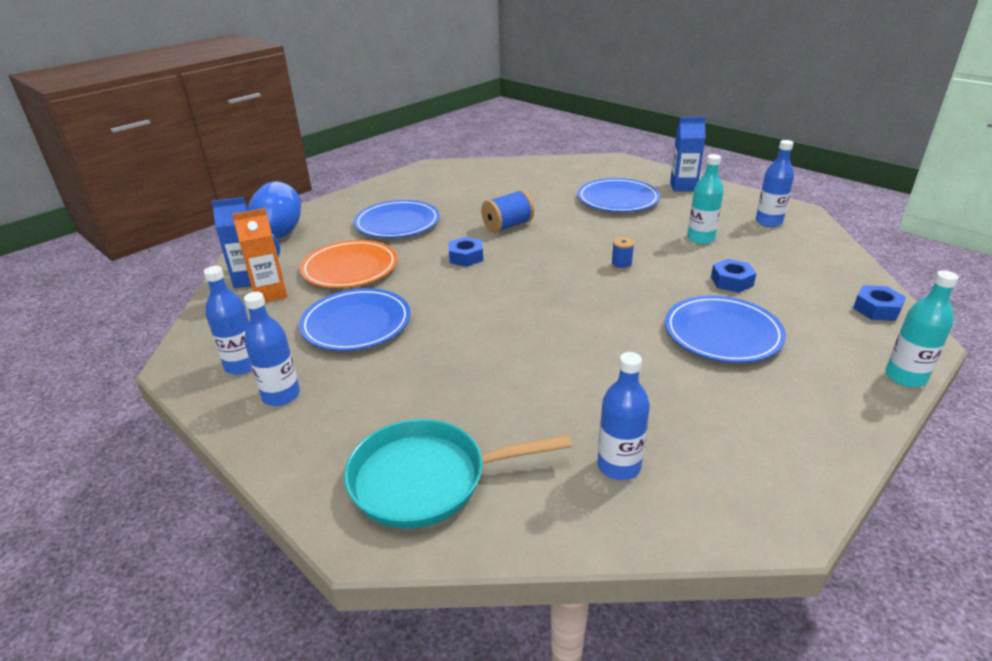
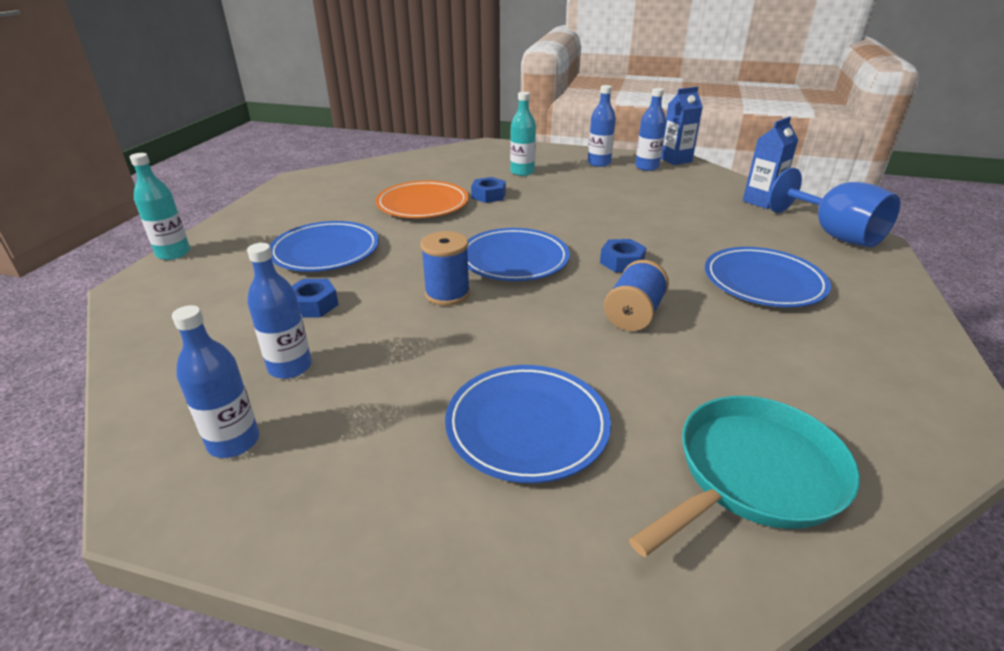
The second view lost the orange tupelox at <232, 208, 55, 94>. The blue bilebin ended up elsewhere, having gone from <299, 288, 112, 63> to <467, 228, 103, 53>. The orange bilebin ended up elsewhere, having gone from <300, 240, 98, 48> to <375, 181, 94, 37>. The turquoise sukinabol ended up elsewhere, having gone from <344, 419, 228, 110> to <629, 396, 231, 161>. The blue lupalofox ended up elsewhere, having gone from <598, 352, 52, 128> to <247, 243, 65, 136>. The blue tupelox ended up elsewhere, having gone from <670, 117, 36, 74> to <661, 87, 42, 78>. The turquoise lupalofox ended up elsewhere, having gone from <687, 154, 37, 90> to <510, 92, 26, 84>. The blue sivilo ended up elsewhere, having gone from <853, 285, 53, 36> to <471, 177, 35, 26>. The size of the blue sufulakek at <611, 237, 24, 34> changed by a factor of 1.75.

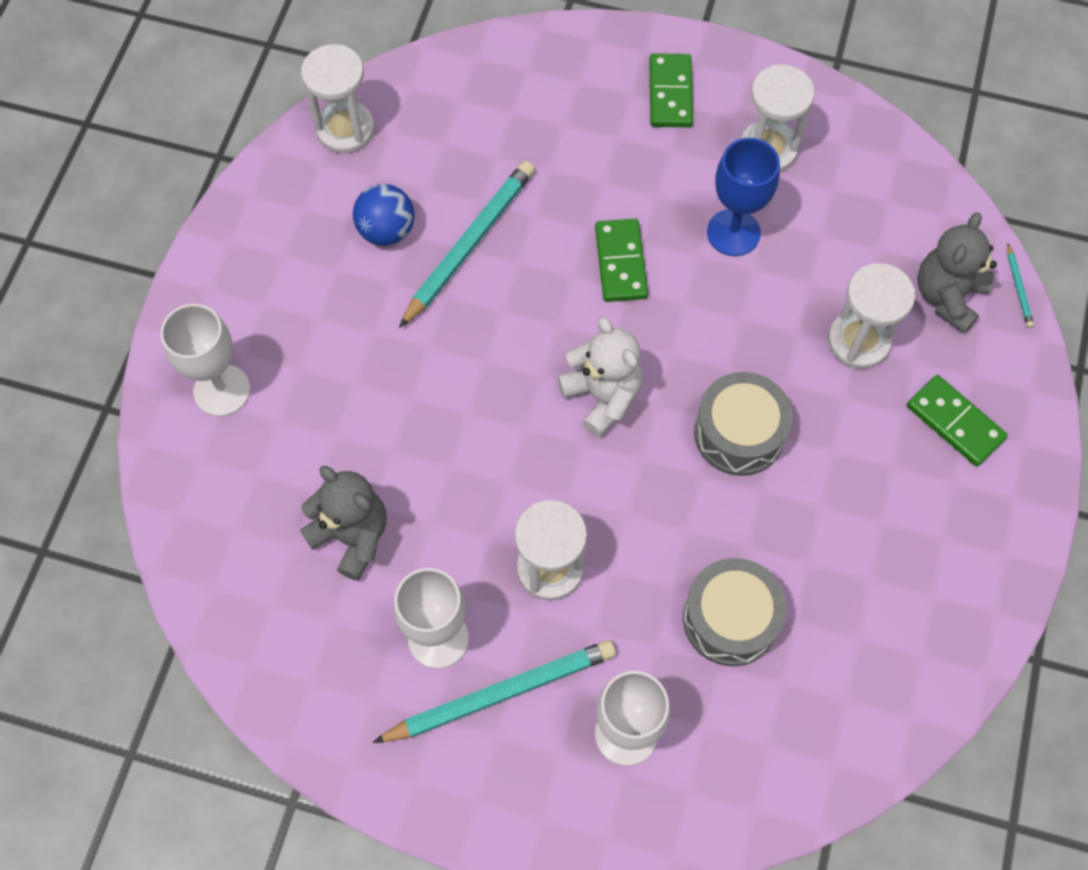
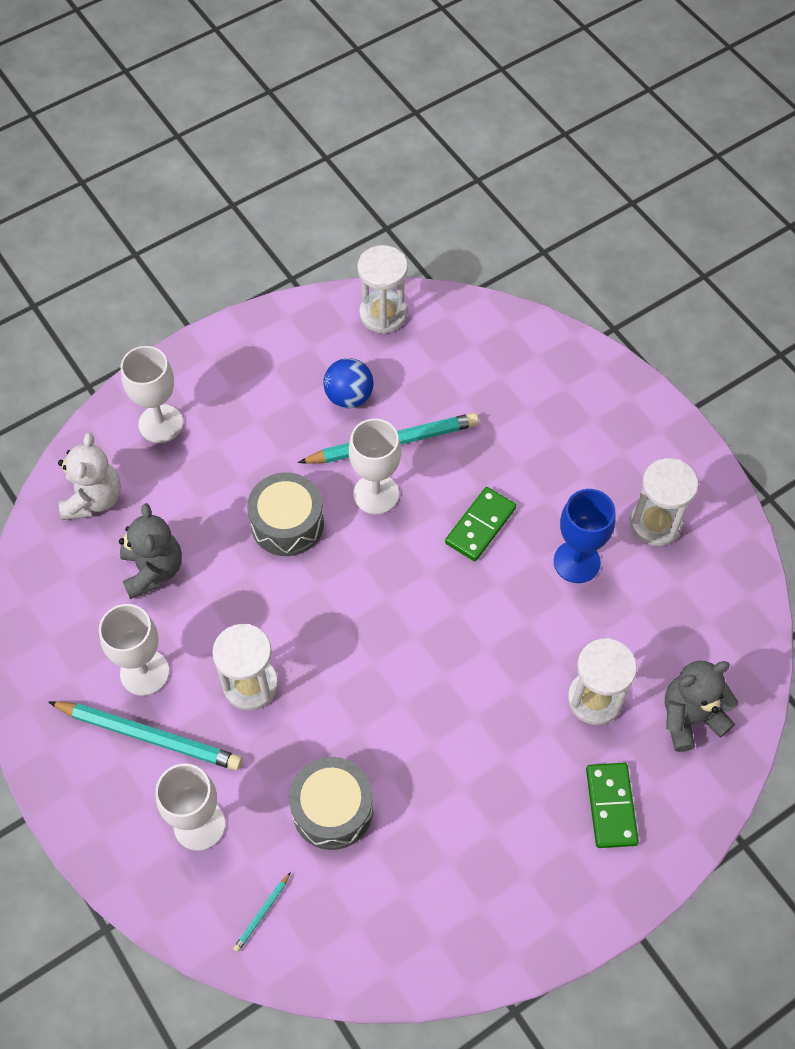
The second view lost the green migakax at <649, 53, 44, 74>. The second view gained the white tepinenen at <349, 419, 52, 95>. The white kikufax ended up elsewhere, having gone from <557, 317, 86, 120> to <58, 433, 63, 87>. The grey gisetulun ended up elsewhere, having gone from <694, 372, 99, 104> to <247, 472, 77, 84>. The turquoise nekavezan ended up elsewhere, having gone from <1007, 244, 27, 84> to <233, 872, 58, 80>.

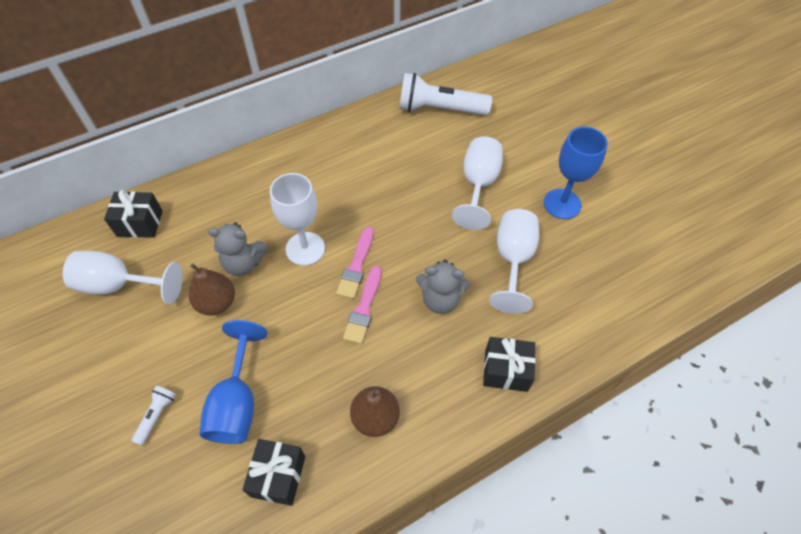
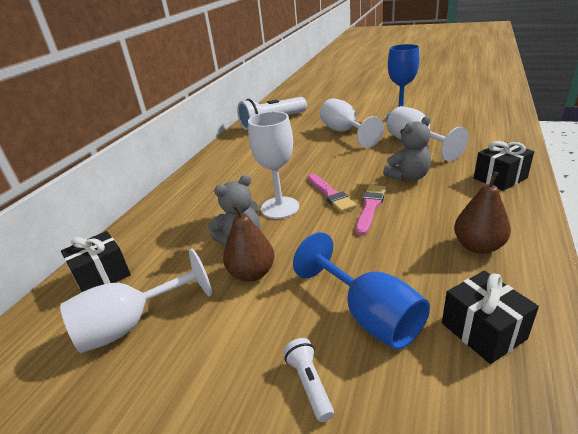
The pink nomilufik at <343, 266, 39, 78> ended up facing another way, 135 degrees counterclockwise from before.

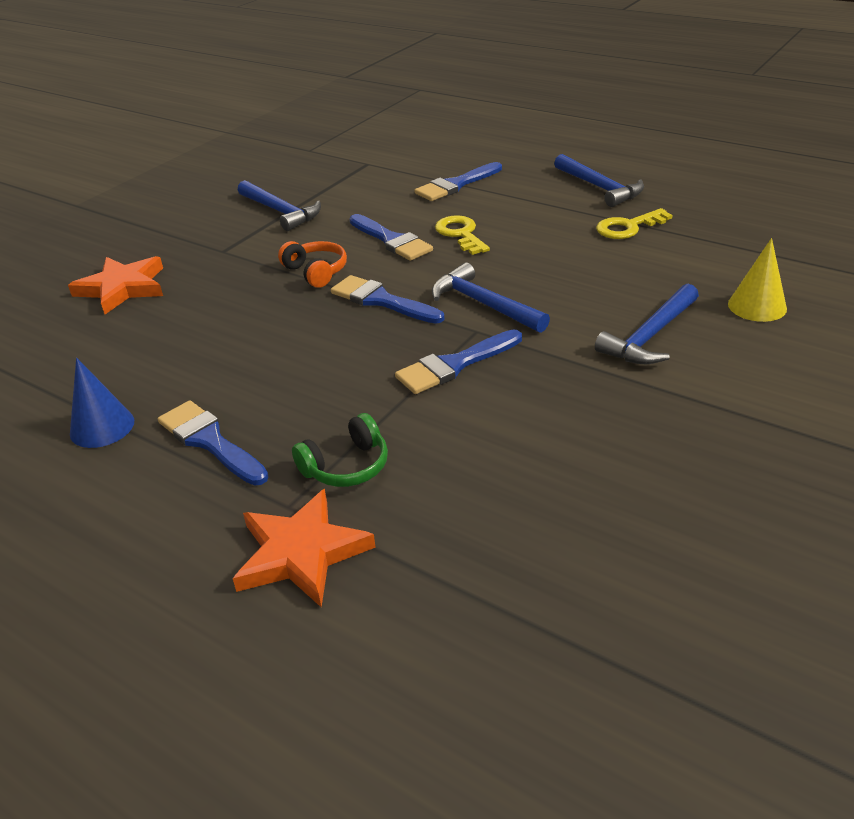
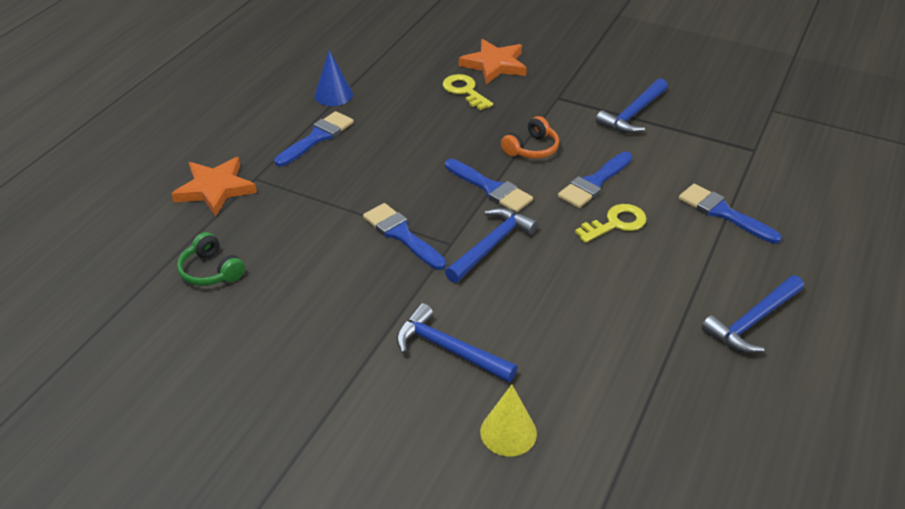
The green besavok ended up elsewhere, having gone from <292, 413, 96, 74> to <177, 232, 68, 54>. The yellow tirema ended up elsewhere, having gone from <596, 208, 77, 31> to <443, 74, 50, 36>. The blue nomilufik at <331, 275, 113, 49> ended up facing another way, 105 degrees clockwise from before.

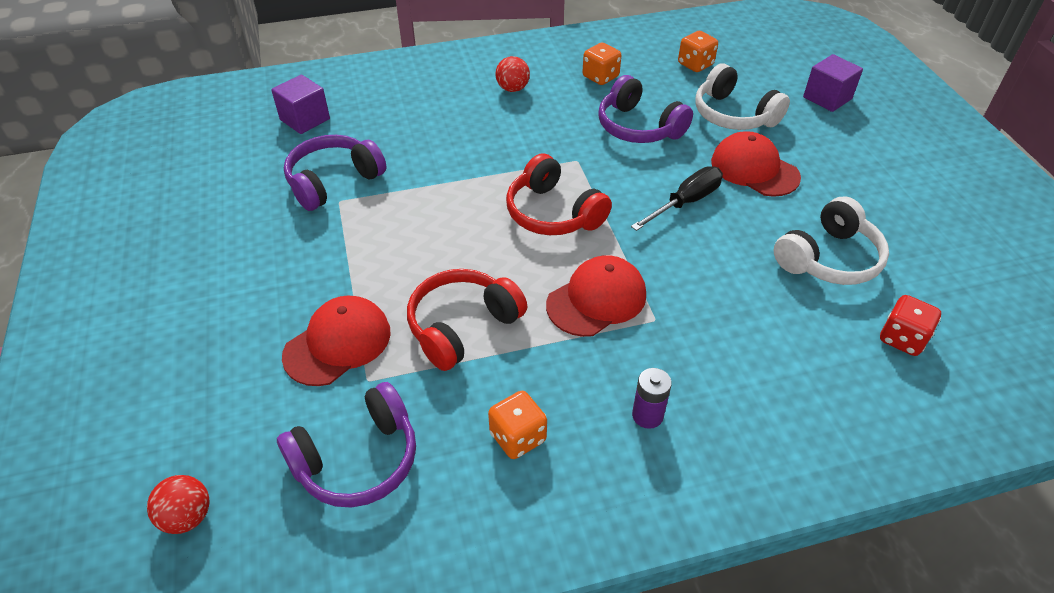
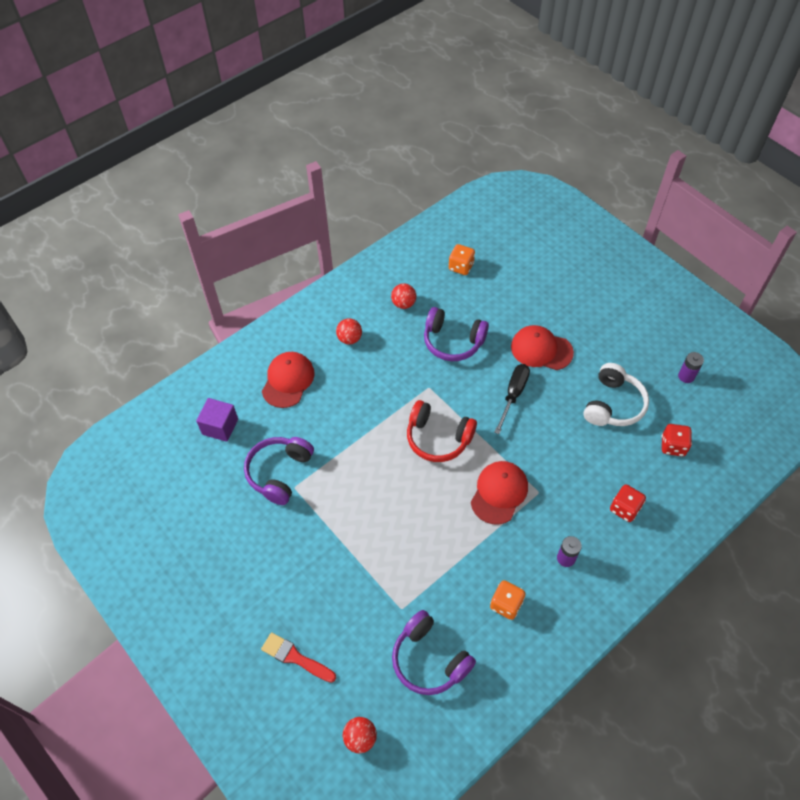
The second view lost the red besavok at <407, 269, 120, 102>. The second view lost the white besavok at <695, 64, 95, 66>. The second view lost the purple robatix at <803, 54, 60, 58>. The second view gained the red nomilufik at <261, 632, 75, 51>. The second view gained the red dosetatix at <610, 484, 36, 38>. The second view gained the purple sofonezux at <678, 352, 26, 31>. The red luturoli ended up elsewhere, having gone from <282, 296, 109, 90> to <262, 352, 53, 56>. Where the orange dosetatix stood at <582, 43, 39, 42>, the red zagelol came to stand at <391, 283, 25, 26>. The purple besavok at <277, 382, 139, 126> ended up facing another way, 105 degrees clockwise from before.

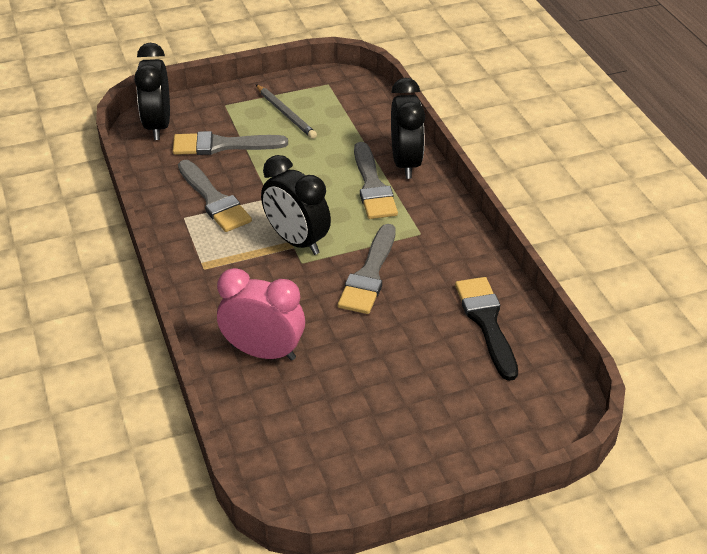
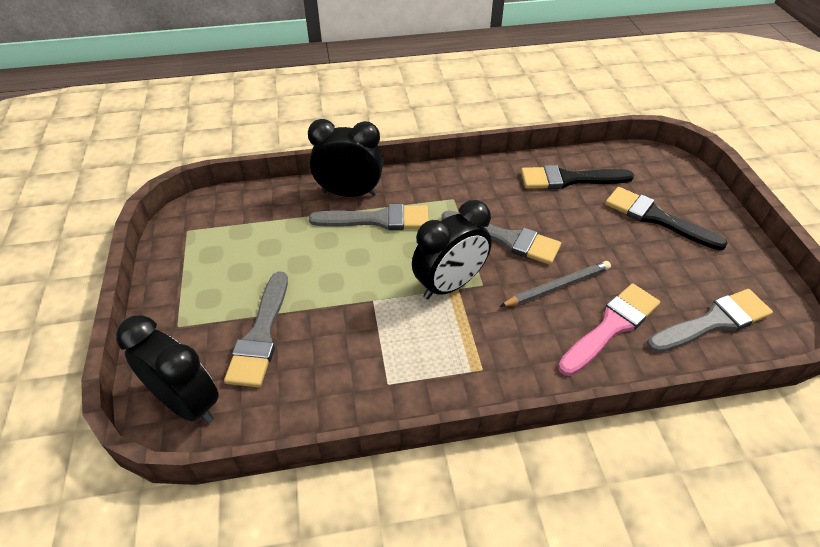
The second view gained the black nomilufik at <605, 187, 123, 64>. The grey nomilufik ended up elsewhere, having gone from <178, 160, 74, 72> to <647, 289, 126, 64>. The grey nekavezan ended up elsewhere, having gone from <256, 84, 61, 55> to <500, 261, 111, 46>. Where the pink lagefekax stood at <217, 268, 88, 93>, the pink nomilufik came to stand at <558, 283, 102, 93>. The black lagefekax at <134, 43, 36, 97> ended up facing another way, 150 degrees counterclockwise from before.

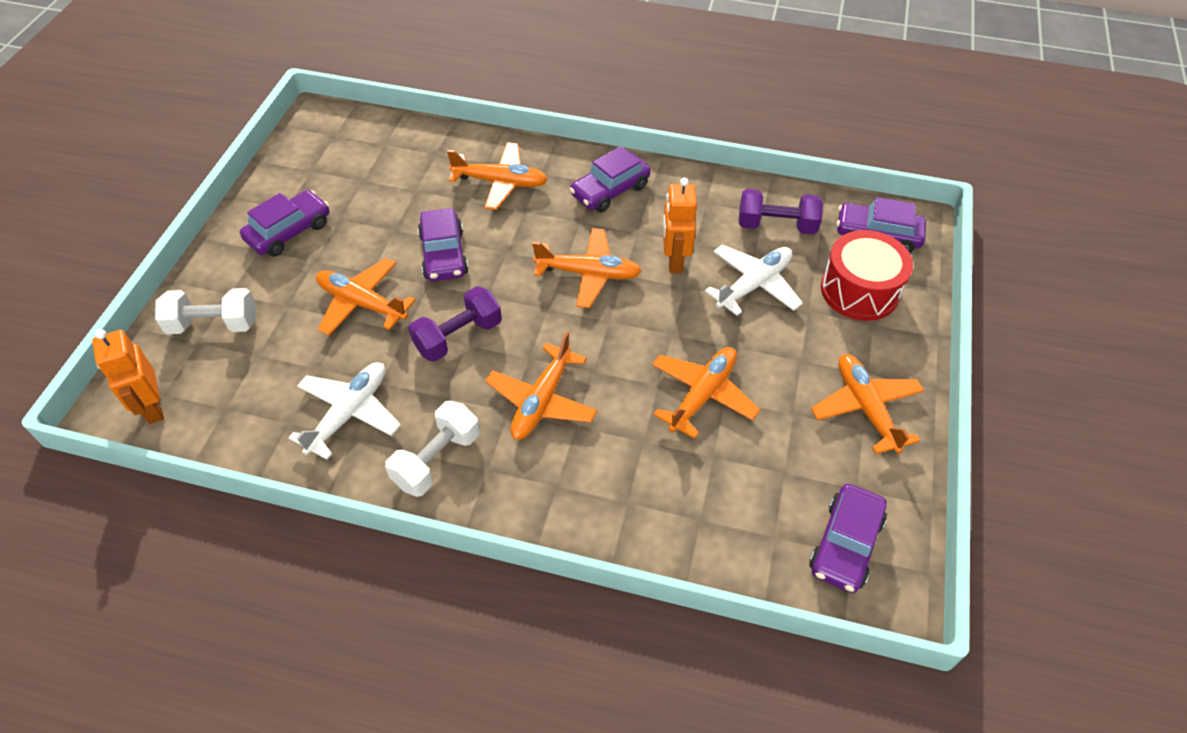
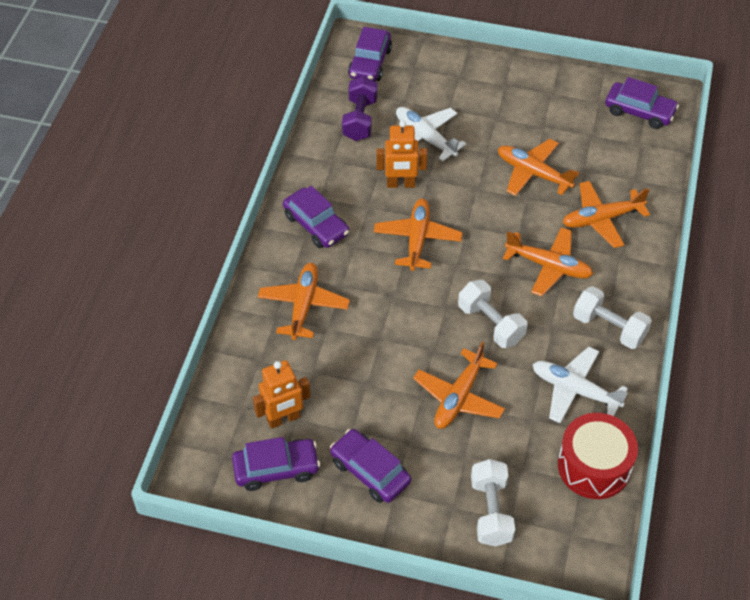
The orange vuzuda ended up elsewhere, having gone from <92, 329, 72, 95> to <253, 360, 58, 69>. The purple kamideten ended up elsewhere, having gone from <418, 208, 50, 73> to <232, 437, 88, 54>. The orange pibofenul ended up elsewhere, having gone from <811, 354, 113, 100> to <562, 181, 88, 67>. The red gisetulun ended up elsewhere, having gone from <821, 230, 92, 91> to <558, 413, 80, 86>. What was the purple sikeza at <409, 286, 93, 76> turned into the white sikeza at <458, 280, 69, 68>.

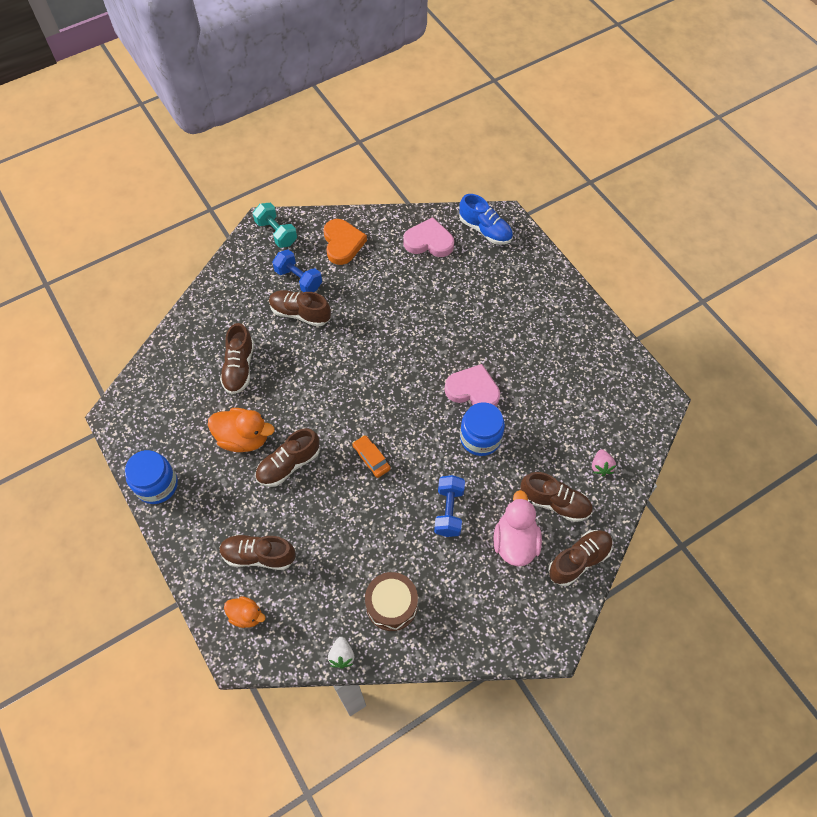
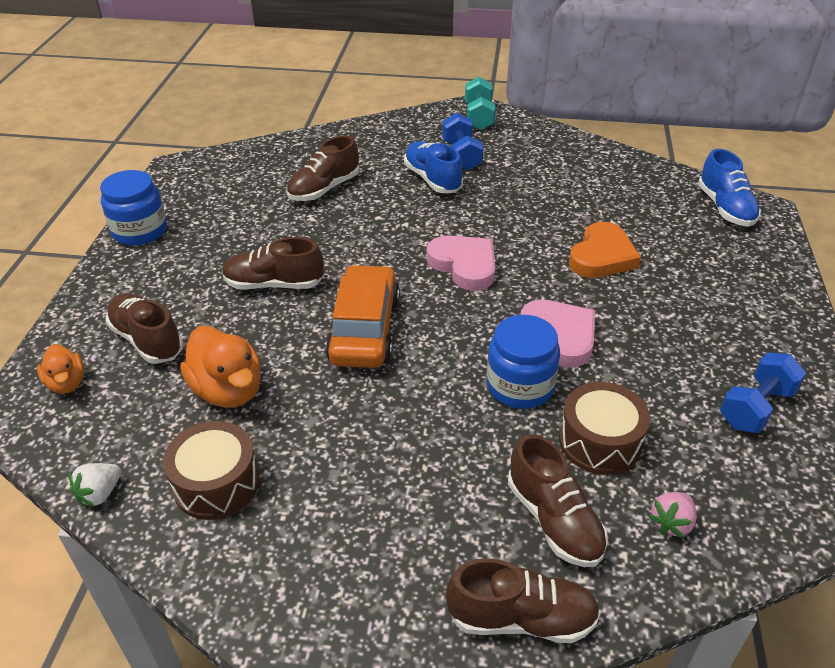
The second view lost the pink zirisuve at <494, 490, 48, 77>. The second view gained the brown gisetulun at <559, 382, 91, 93>. The orange zirisuve ended up elsewhere, having gone from <208, 408, 67, 44> to <180, 326, 81, 82>. The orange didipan ended up elsewhere, having gone from <324, 219, 43, 46> to <569, 222, 72, 56>. The pink didipan ended up elsewhere, having gone from <403, 217, 51, 40> to <427, 235, 69, 56>. The blue sikeza ended up elsewhere, having gone from <434, 475, 31, 62> to <720, 352, 86, 81>. What was the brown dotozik at <269, 290, 62, 37> turned into the blue dotozik at <404, 141, 59, 52>. The size of the orange kamideten at <352, 435, 39, 43> changed by a factor of 1.98.

